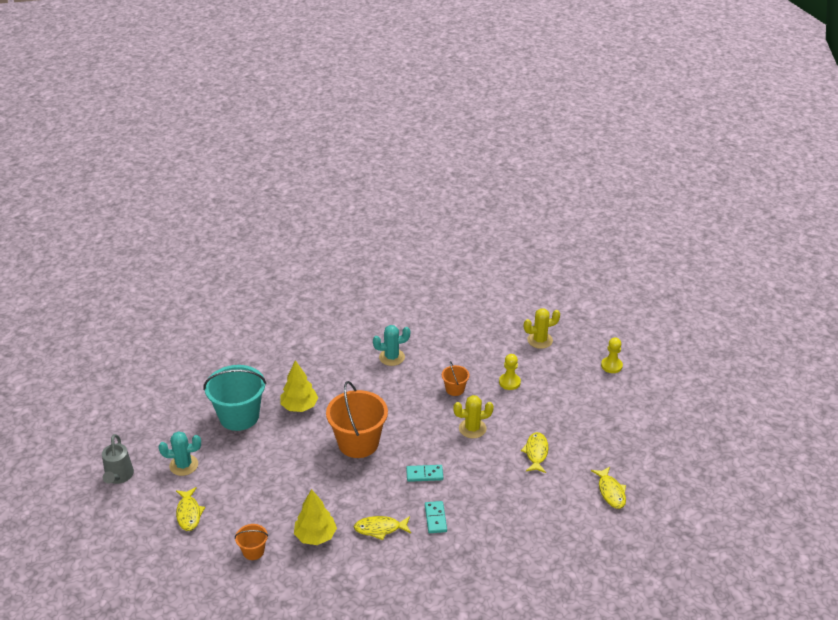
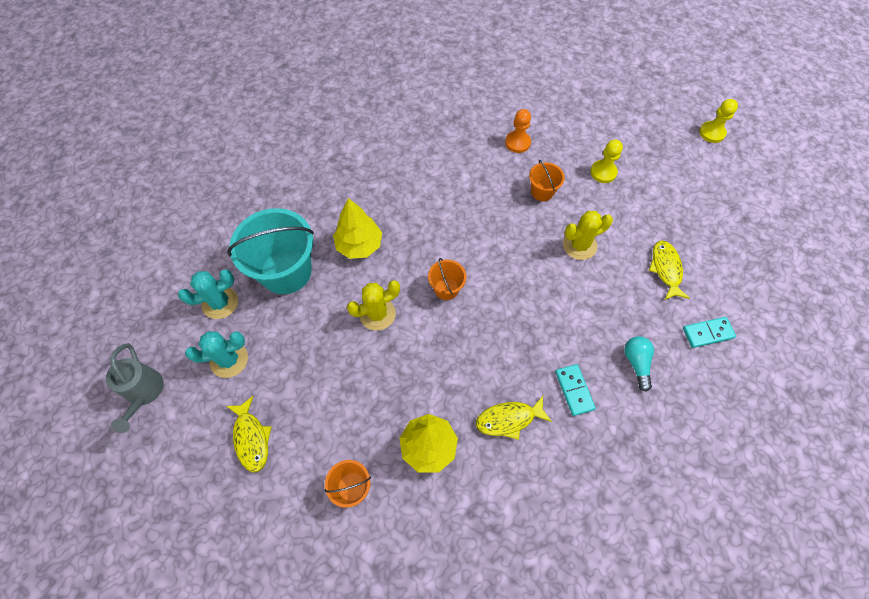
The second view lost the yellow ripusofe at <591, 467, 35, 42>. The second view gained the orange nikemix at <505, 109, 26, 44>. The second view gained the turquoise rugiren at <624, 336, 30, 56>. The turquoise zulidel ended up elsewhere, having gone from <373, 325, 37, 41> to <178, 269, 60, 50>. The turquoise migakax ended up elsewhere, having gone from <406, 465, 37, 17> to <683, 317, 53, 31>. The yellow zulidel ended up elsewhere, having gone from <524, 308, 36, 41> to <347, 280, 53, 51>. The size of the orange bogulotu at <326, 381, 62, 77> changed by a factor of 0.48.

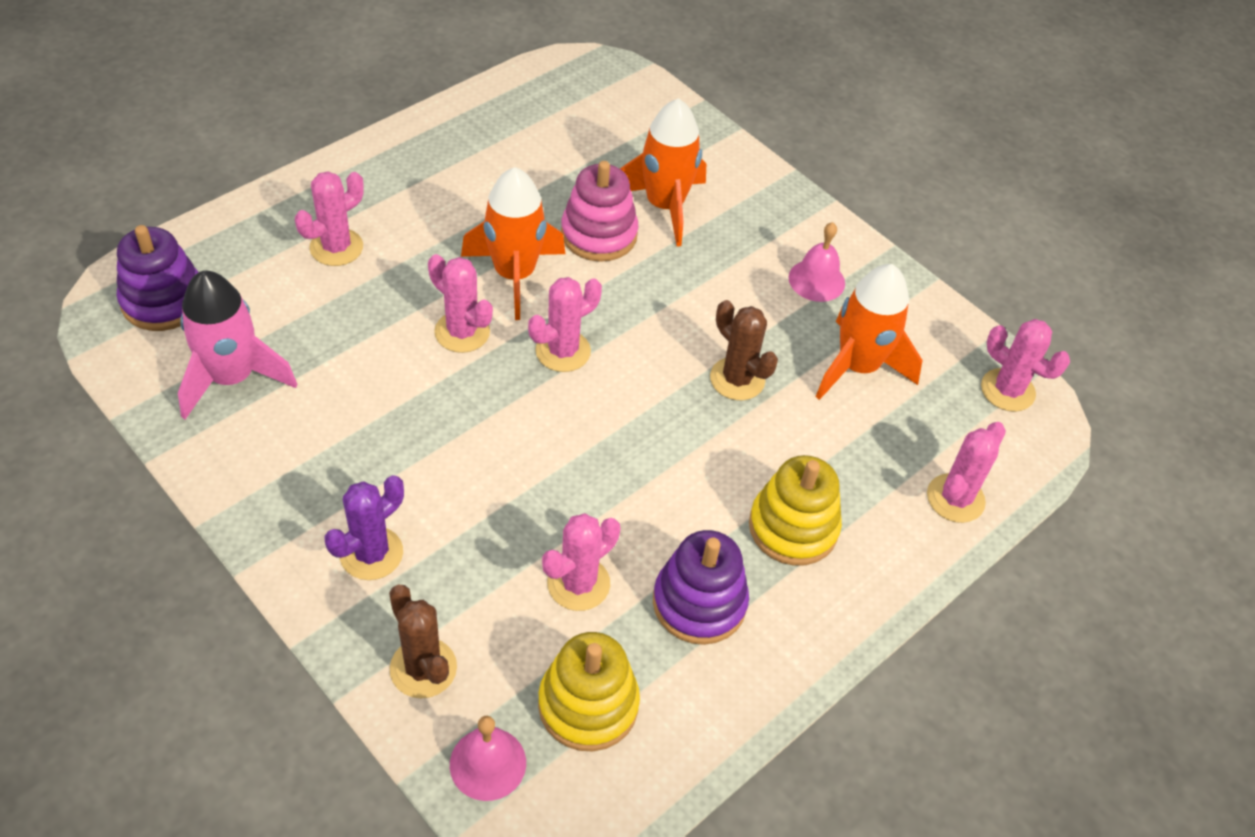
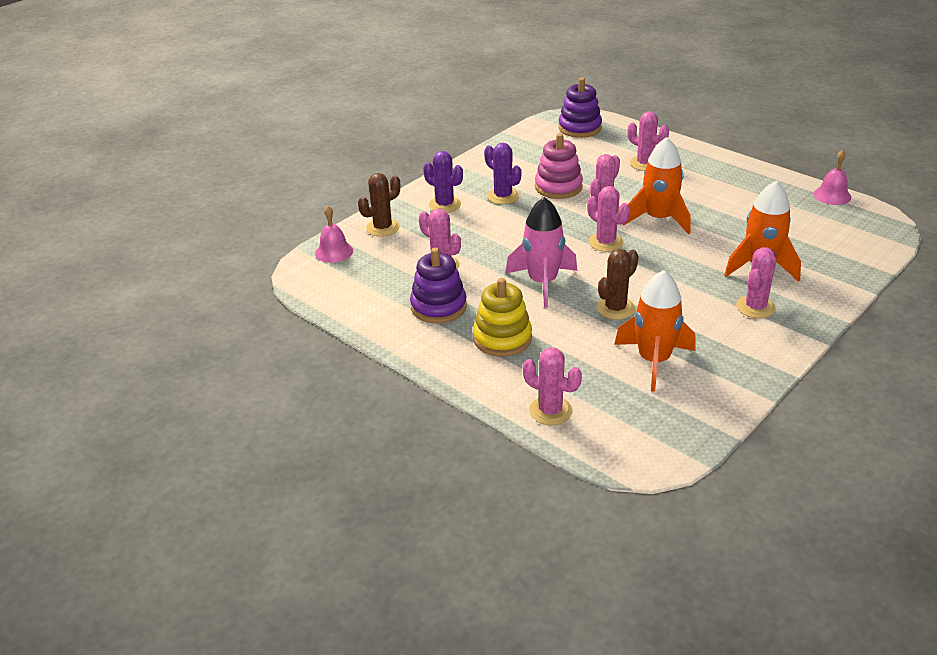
The second view lost the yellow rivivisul at <538, 632, 102, 120>. The second view gained the purple zulidel at <484, 143, 37, 61>. The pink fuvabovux ended up elsewhere, having gone from <178, 270, 119, 149> to <505, 197, 72, 111>. The pink rivivisul ended up elsewhere, having gone from <561, 161, 77, 101> to <535, 133, 48, 66>. The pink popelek ended up elsewhere, having gone from <789, 222, 56, 80> to <814, 150, 37, 55>. The pink zulidel ended up elsewhere, having gone from <981, 319, 89, 93> to <736, 247, 40, 72>.

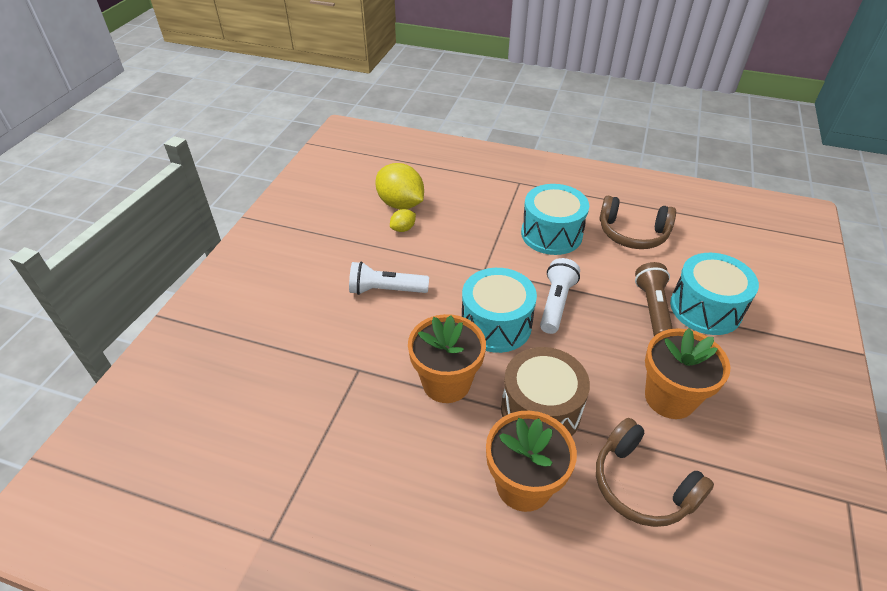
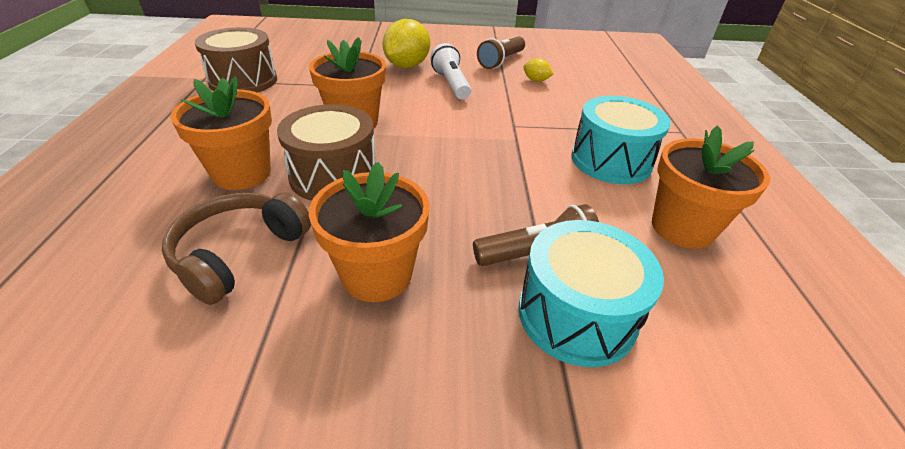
The second view lost the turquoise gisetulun at <462, 268, 75, 85>. The second view lost the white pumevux at <540, 258, 40, 76>. The second view gained the brown gisetulun at <195, 27, 82, 66>. The second view gained the brown pumevux at <477, 37, 48, 32>. The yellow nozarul ended up elsewhere, having gone from <375, 163, 49, 46> to <382, 19, 48, 49>. Where the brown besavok stood at <599, 196, 77, 53>, the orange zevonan came to stand at <652, 126, 118, 123>.

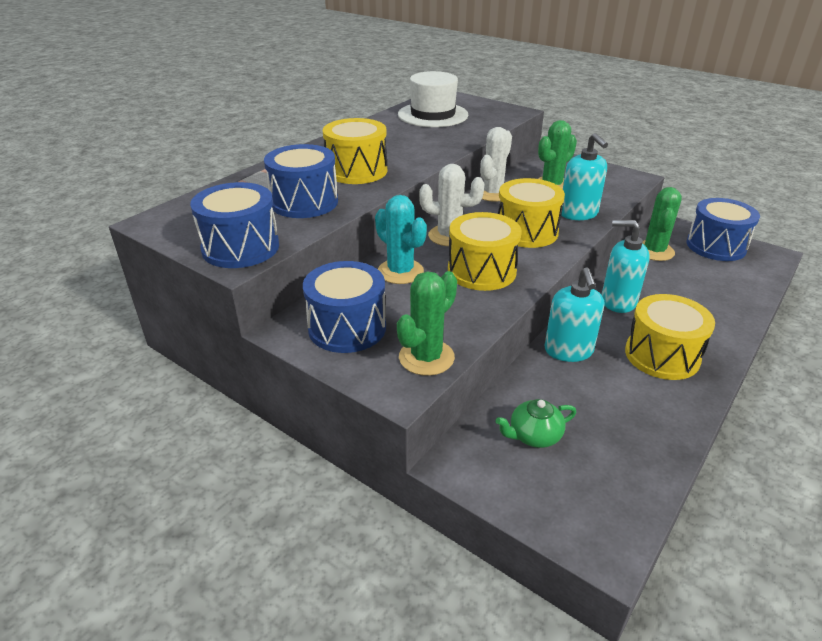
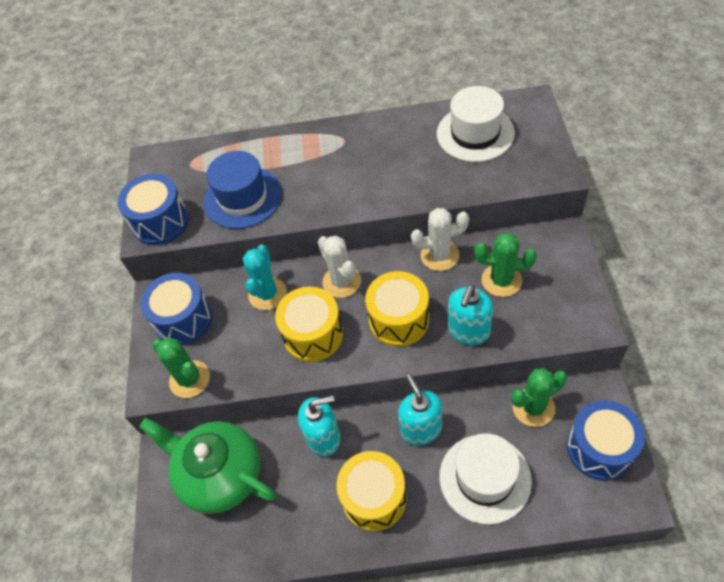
The second view lost the yellow gisetulun at <323, 118, 64, 66>. The second view gained the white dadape at <439, 433, 93, 92>. Where the blue gisetulun stood at <264, 144, 74, 74>, the blue dadape came to stand at <204, 151, 78, 78>. The green zulidel at <397, 271, 60, 105> ended up facing another way, 45 degrees clockwise from before. The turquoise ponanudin at <545, 267, 59, 95> ended up facing another way, 150 degrees counterclockwise from before. The size of the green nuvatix at <496, 399, 80, 49> changed by a factor of 2.21.

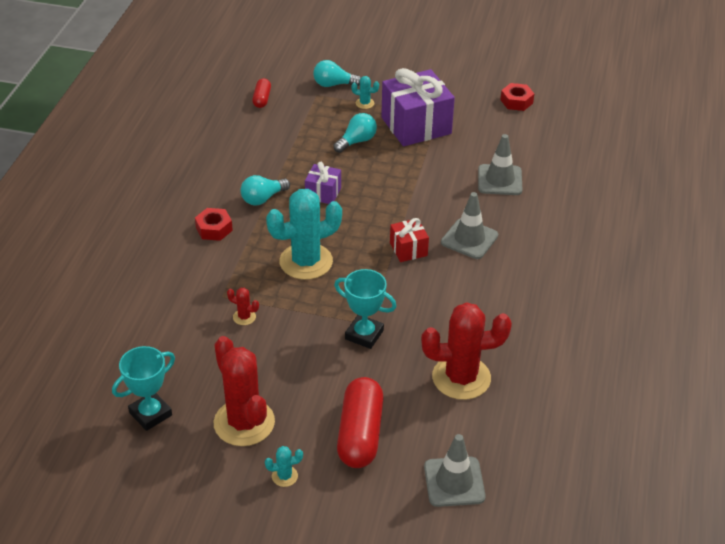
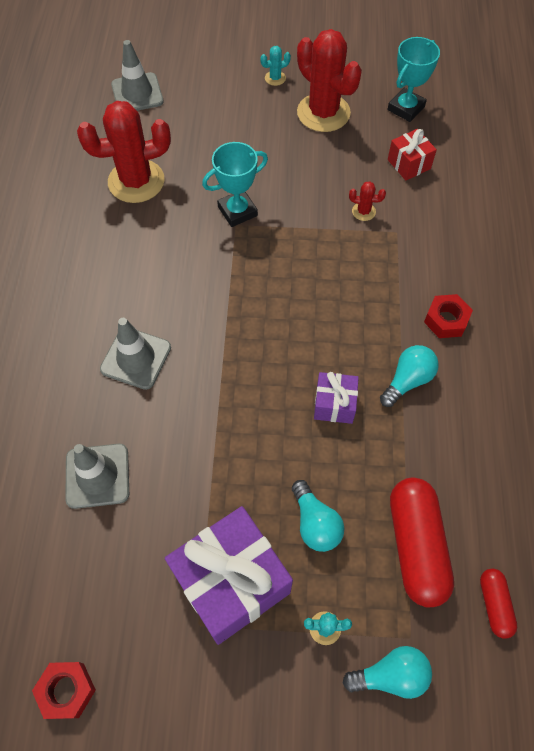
The second view lost the turquoise zulidel at <266, 189, 76, 91>. The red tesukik ended up elsewhere, having gone from <337, 377, 47, 91> to <390, 478, 64, 129>. The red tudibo ended up elsewhere, having gone from <390, 218, 39, 44> to <388, 129, 49, 52>. The turquoise rugiren at <333, 113, 44, 40> ended up facing another way, 60 degrees counterclockwise from before. The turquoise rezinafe at <334, 269, 63, 80> ended up facing another way, 45 degrees counterclockwise from before.

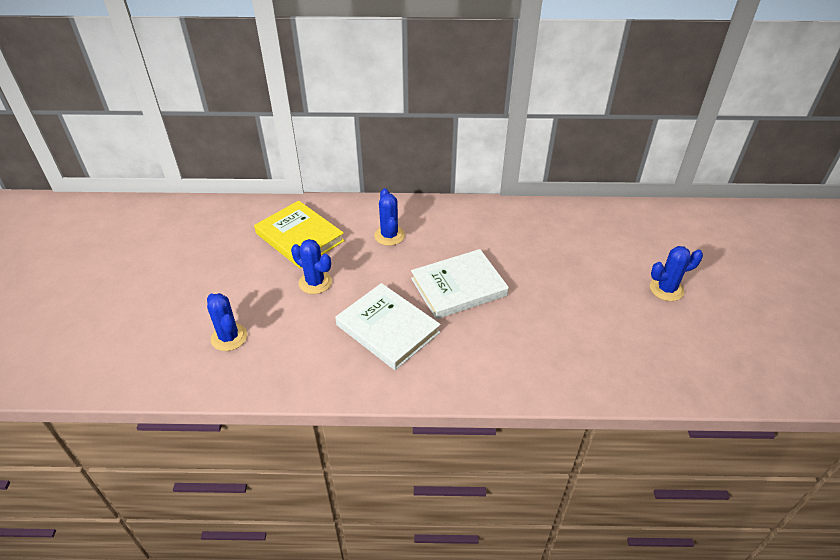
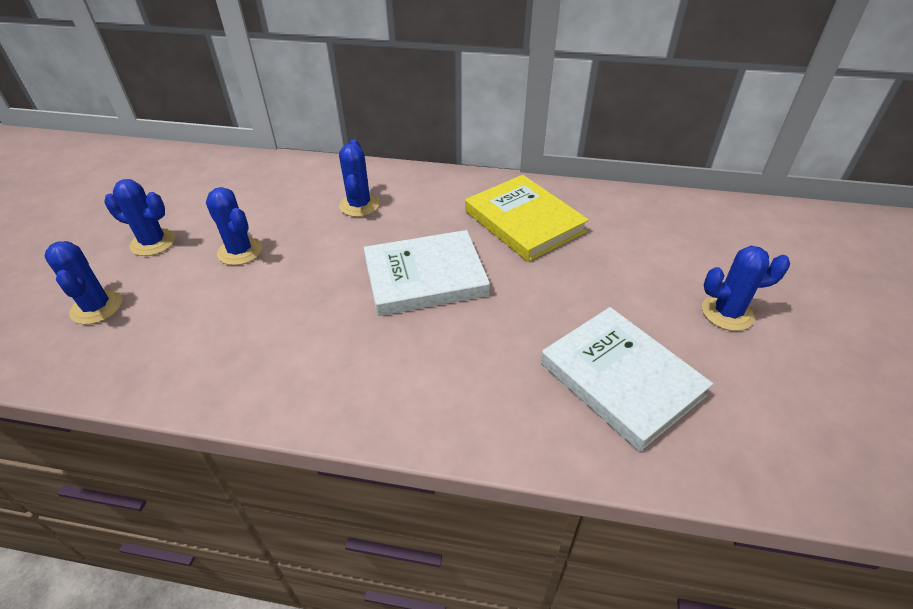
The second view gained the blue zulidel at <104, 179, 72, 77>. The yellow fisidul ended up elsewhere, having gone from <254, 201, 91, 67> to <465, 175, 124, 87>. The white fisidul ended up elsewhere, having gone from <335, 283, 106, 87> to <541, 307, 172, 144>.

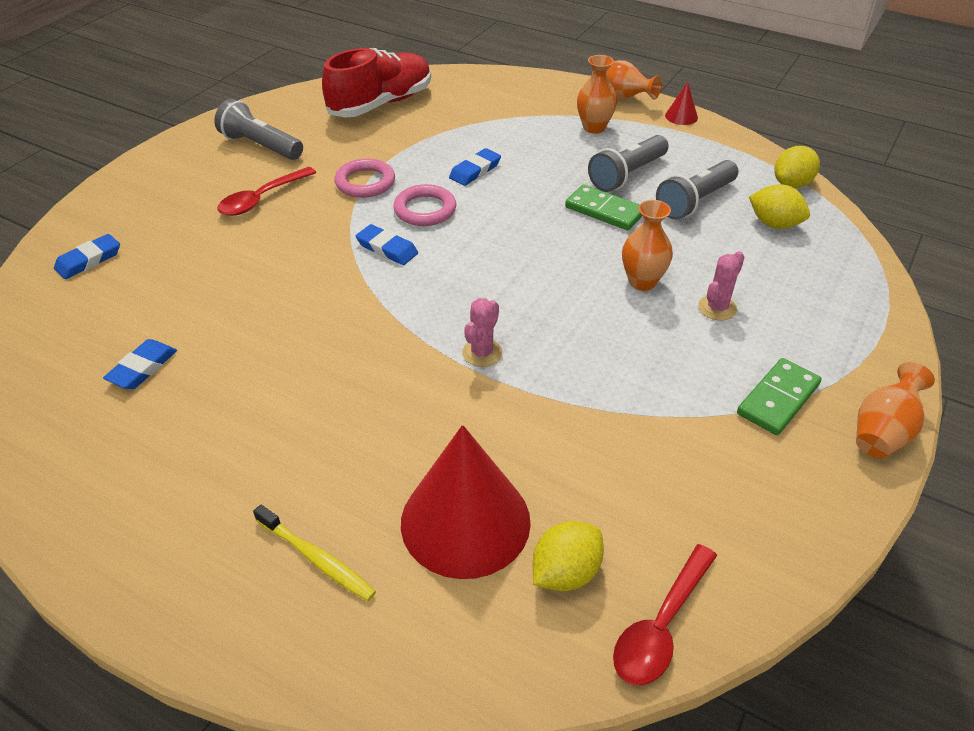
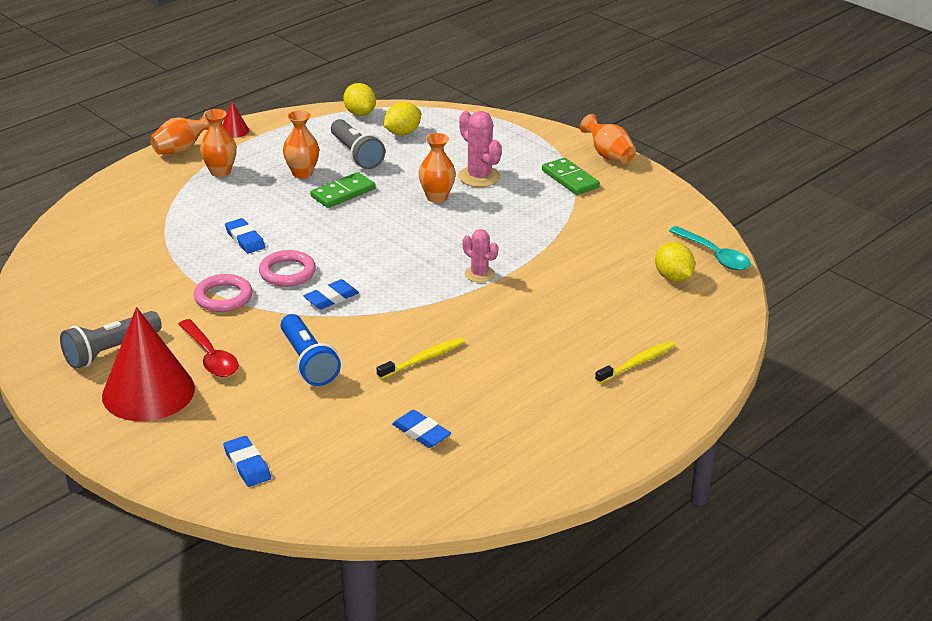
The second view lost the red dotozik at <322, 48, 109, 70>. The second view gained the blue pumevux at <280, 314, 61, 72>. The second view gained the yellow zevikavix at <377, 337, 88, 42>. The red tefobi ended up elsewhere, having gone from <401, 425, 130, 154> to <102, 307, 93, 114>. Where the grey pumevux stood at <588, 135, 81, 57>, the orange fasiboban came to stand at <283, 110, 36, 69>. What was the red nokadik at <613, 544, 104, 141> turned into the turquoise nokadik at <669, 226, 82, 44>. The size of the pink zulidel at <698, 251, 47, 70> changed by a factor of 1.55.

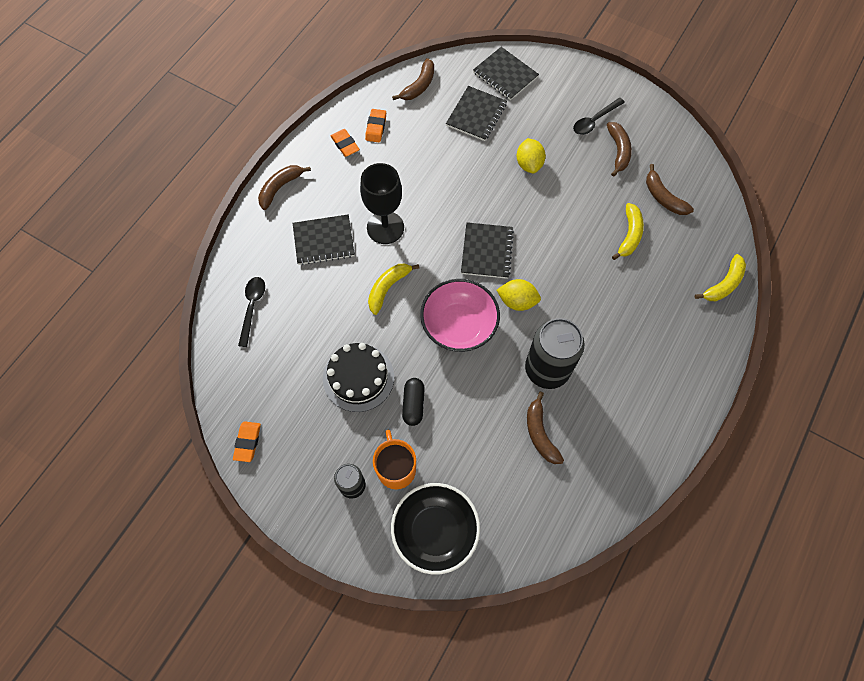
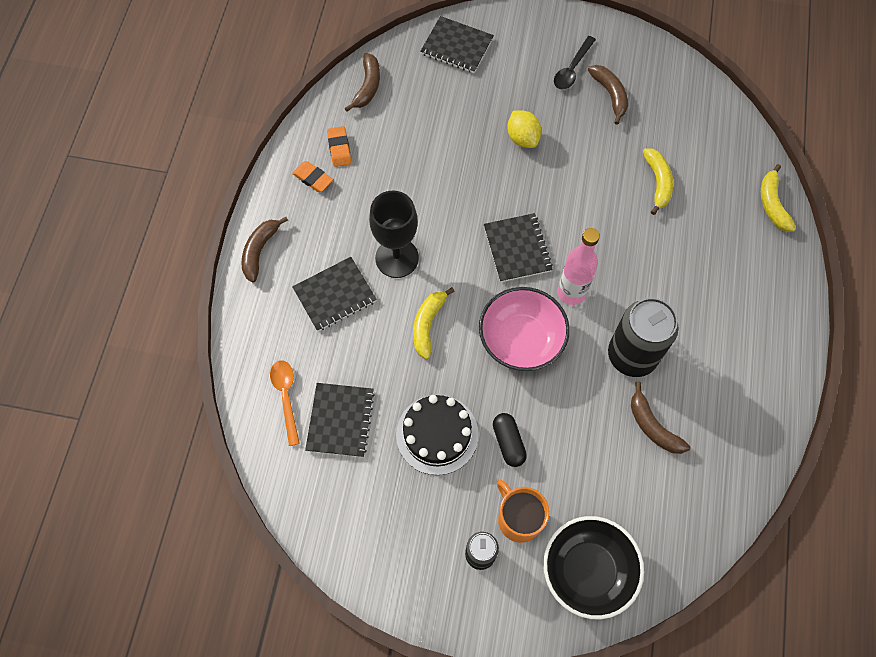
The second view lost the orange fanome at <233, 422, 28, 40>. The second view lost the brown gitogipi at <646, 164, 48, 51>. The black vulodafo ended up elsewhere, having gone from <446, 86, 61, 55> to <305, 383, 70, 74>. Where the yellow nozarul stood at <497, 279, 44, 32>, the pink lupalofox came to stand at <558, 228, 42, 77>. What was the black nokadik at <238, 277, 27, 70> turned into the orange nokadik at <270, 361, 30, 85>. The yellow gitogipi at <695, 254, 51, 47> ended up facing another way, 150 degrees clockwise from before.

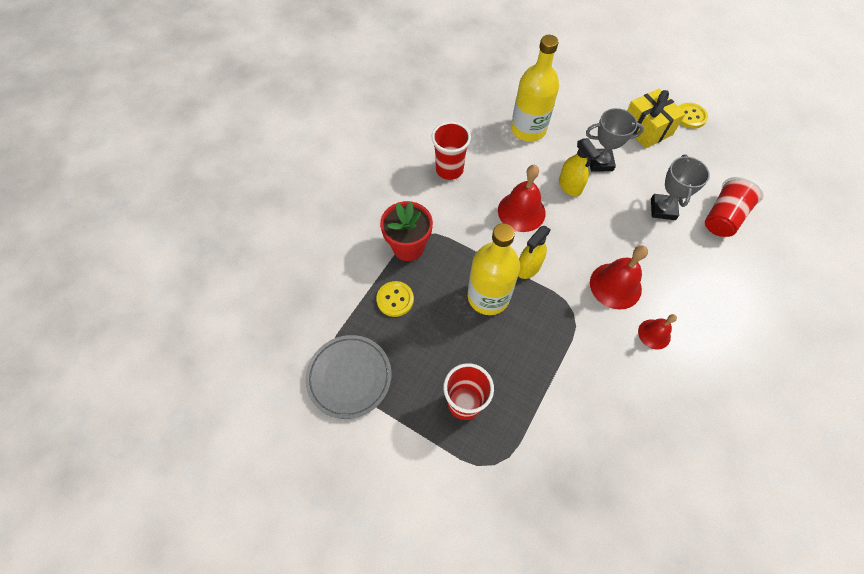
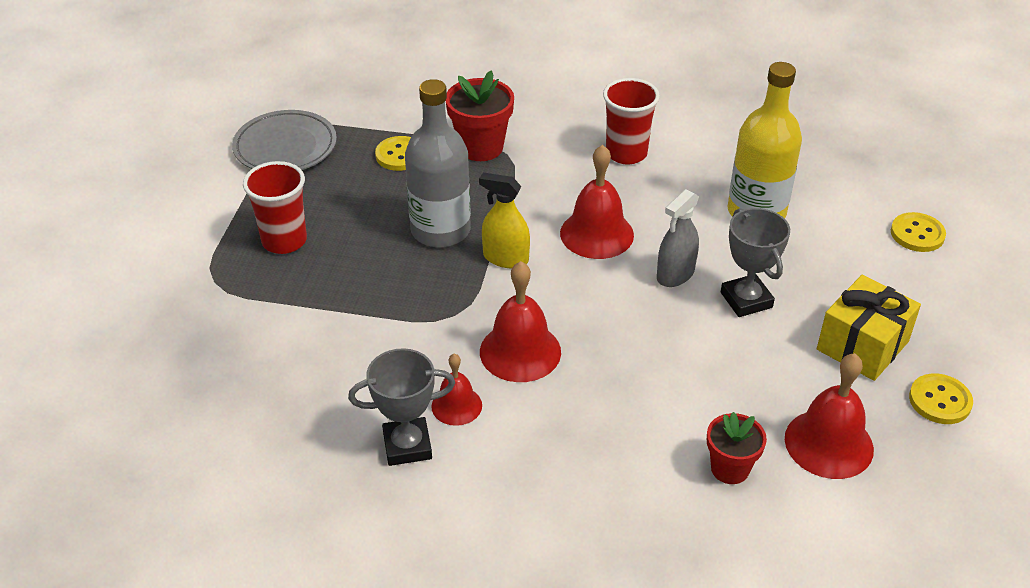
The second view gained the red popelek at <785, 353, 89, 126>. The second view gained the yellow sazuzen at <891, 212, 55, 40>. The grey rezinafe ended up elsewhere, having gone from <651, 154, 59, 66> to <348, 348, 107, 118>. Where the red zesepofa stood at <705, 177, 59, 60>, the red zevonan came to stand at <707, 412, 60, 72>. What was the yellow lupalofox at <468, 223, 52, 92> turned into the grey lupalofox at <405, 79, 66, 169>. What was the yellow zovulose at <559, 138, 41, 58> turned into the grey zovulose at <657, 189, 42, 98>.

